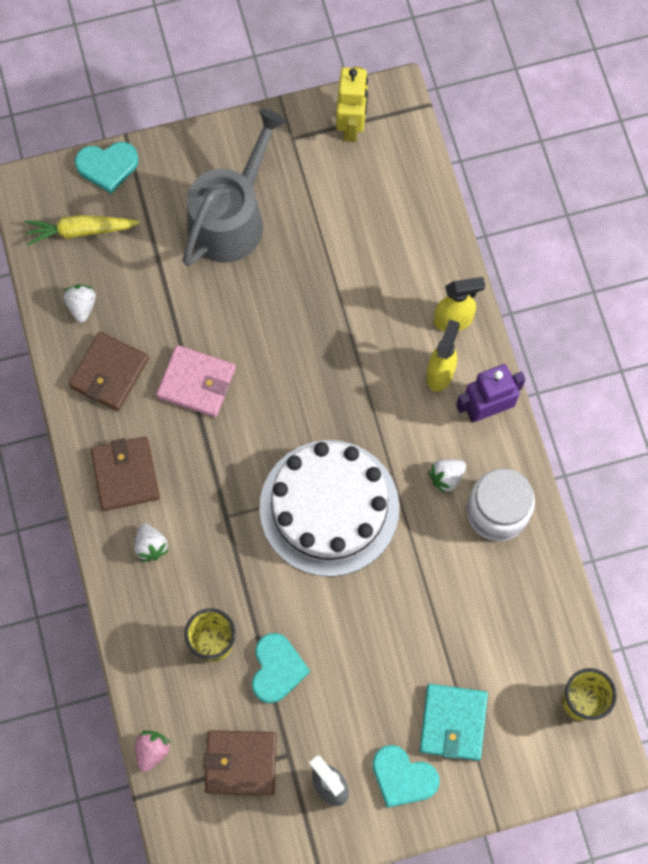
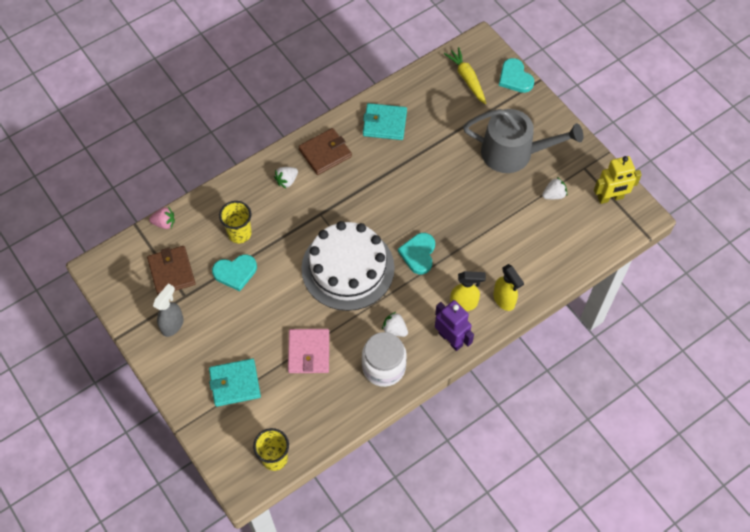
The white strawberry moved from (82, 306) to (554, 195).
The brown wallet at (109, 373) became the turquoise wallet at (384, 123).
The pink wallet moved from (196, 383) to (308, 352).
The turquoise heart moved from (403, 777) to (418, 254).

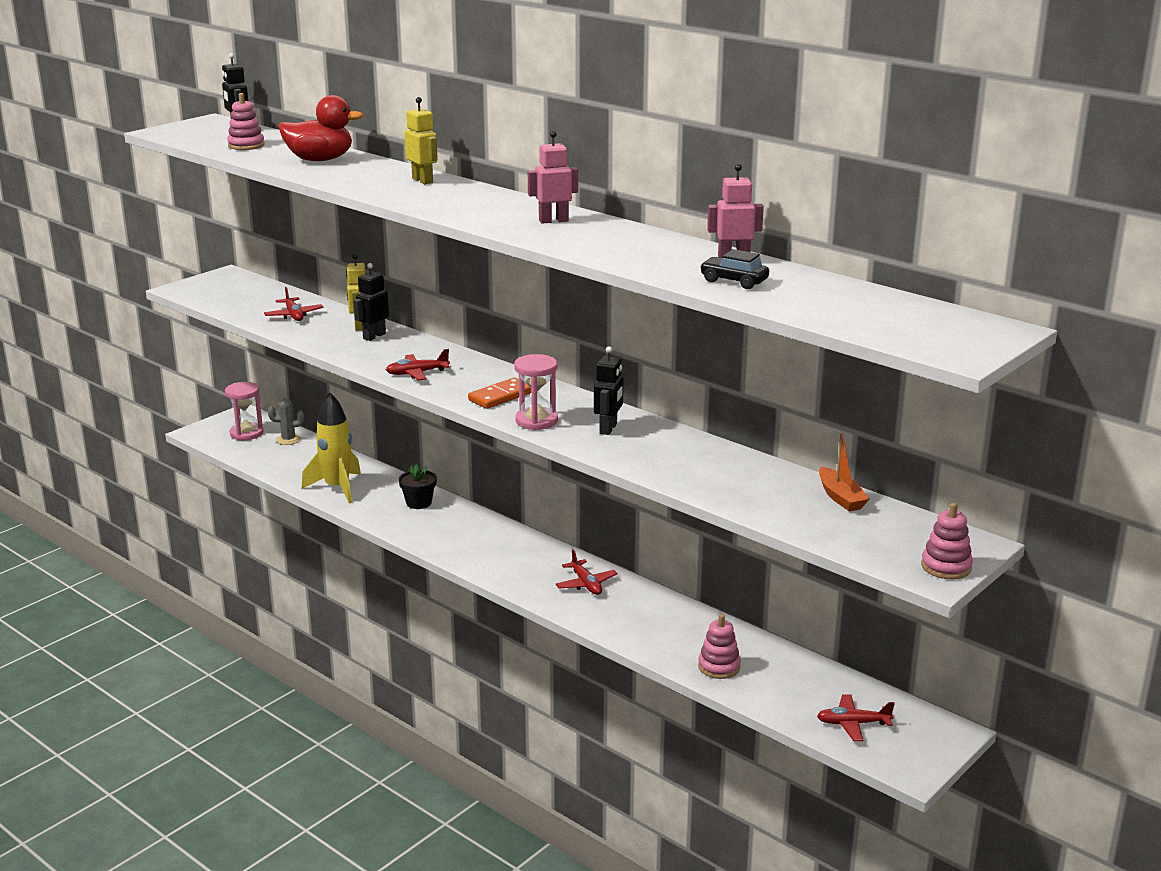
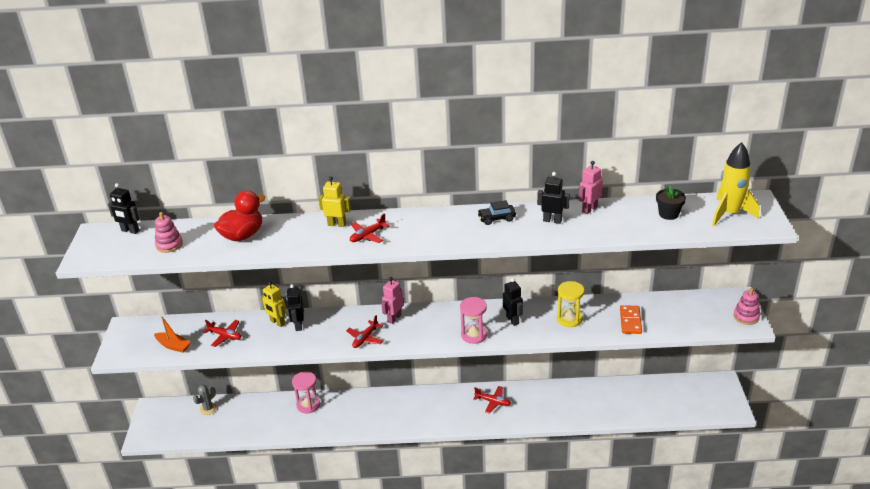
The pink robot moved from (553, 221) to (394, 318).
The black car moved from (734, 281) to (496, 218).
The orange domino moved from (501, 396) to (630, 321).
The pink hourglass moved from (246, 433) to (308, 405).
The yellow rocket moved from (337, 488) to (729, 214).
The orange boat moved from (840, 497) to (173, 346).
The black flower pot moved from (419, 503) to (668, 214).
The pink stacking toy at (719, 667) disappeared.
The red plane moved from (853, 724) to (368, 235).
The black robot at (552, 220) appeared.
The yellow hourglass at (569, 319) appeared.

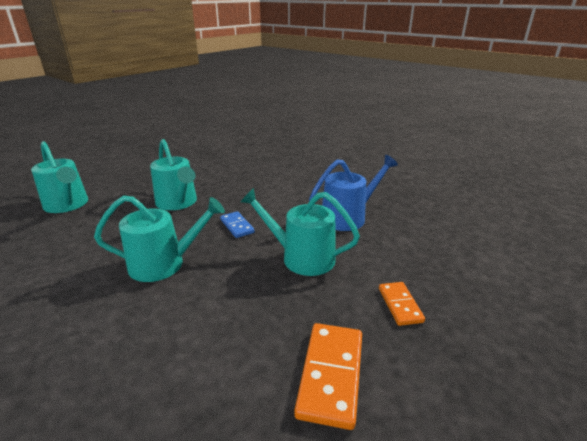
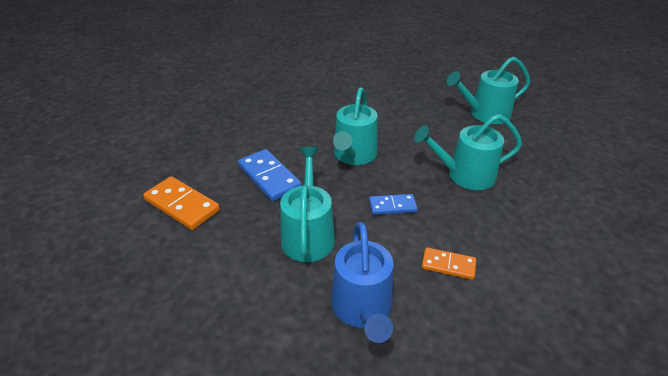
The turquoise watering can at (302, 257) turned 45 degrees counterclockwise.
The orange domino moved from (400, 305) to (448, 265).
The blue domino at (269, 177) appeared.

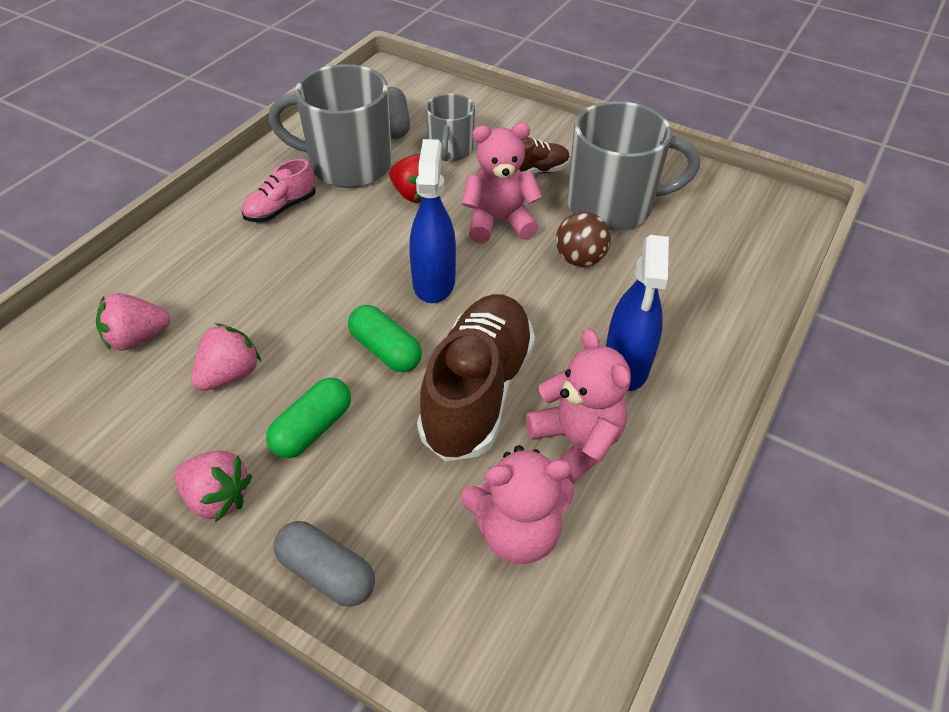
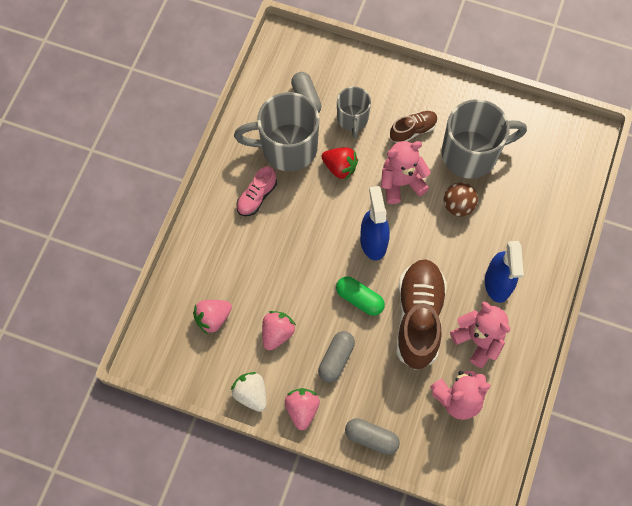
The green capsule at (312, 429) became the grey capsule at (336, 359).
The pink strawberry at (217, 498) turned 105 degrees counterclockwise.
The white strawberry at (251, 394) appeared.

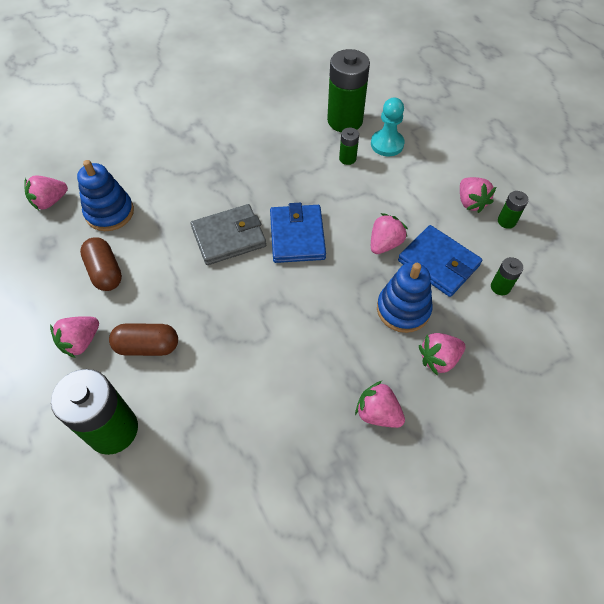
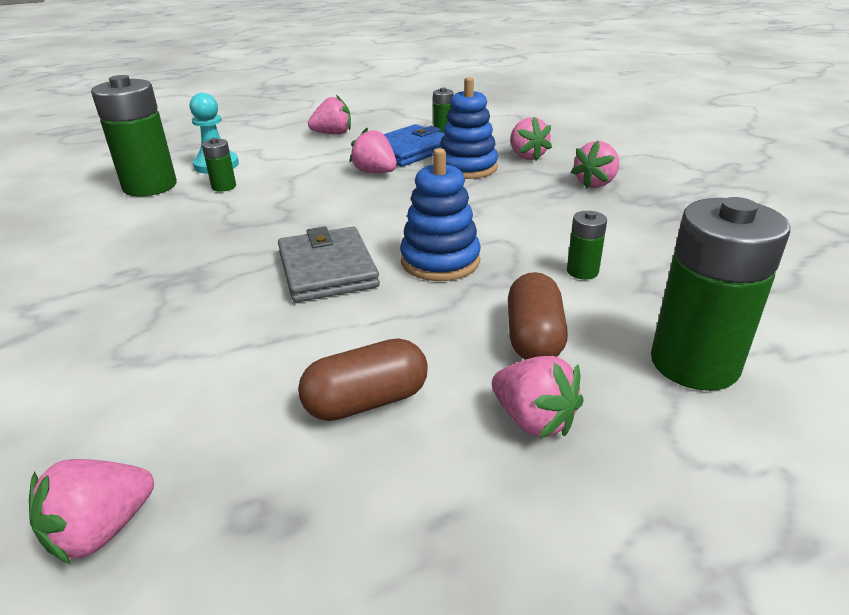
The blue stacking toy moved from (109, 212) to (440, 261).
The pink strawberry at (50, 201) turned 75 degrees clockwise.
The green battery moved from (506, 221) to (582, 271).
The blue wallet at (297, 236) disappeared.

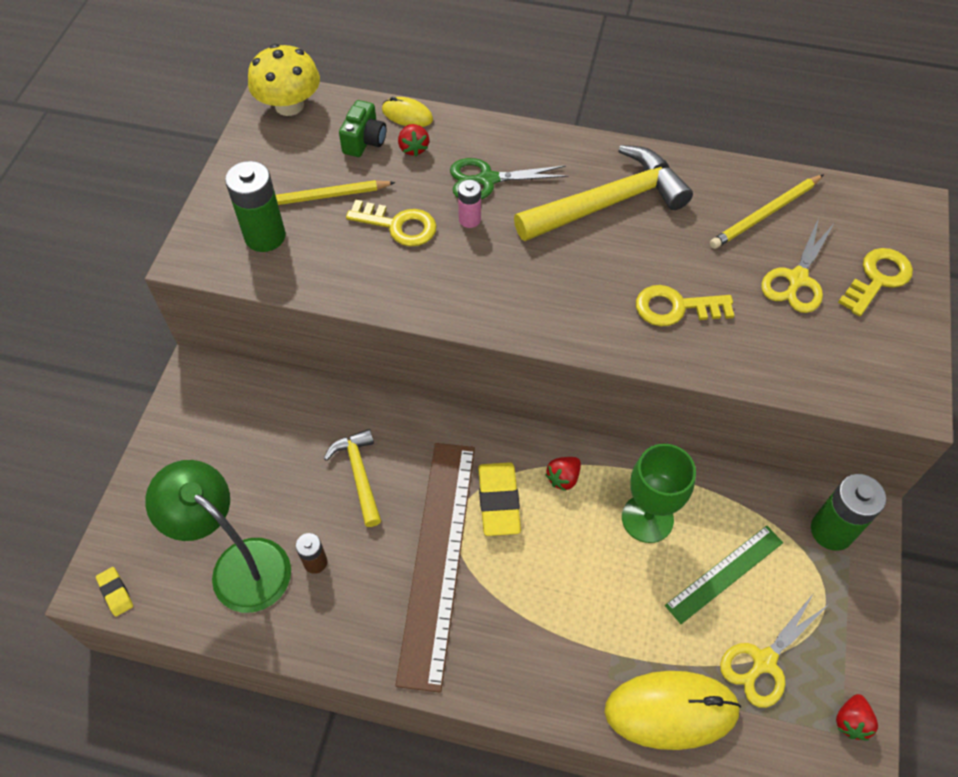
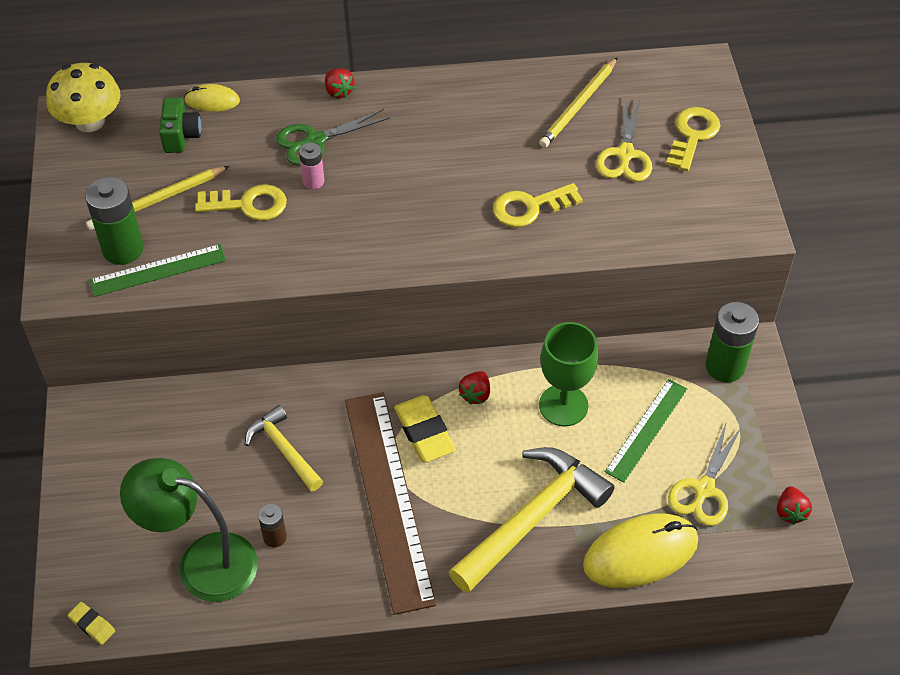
The red strawberry moved from (413, 148) to (338, 91).
The yellow hammer moved from (608, 202) to (532, 517).
The green ruler at (158, 270) appeared.

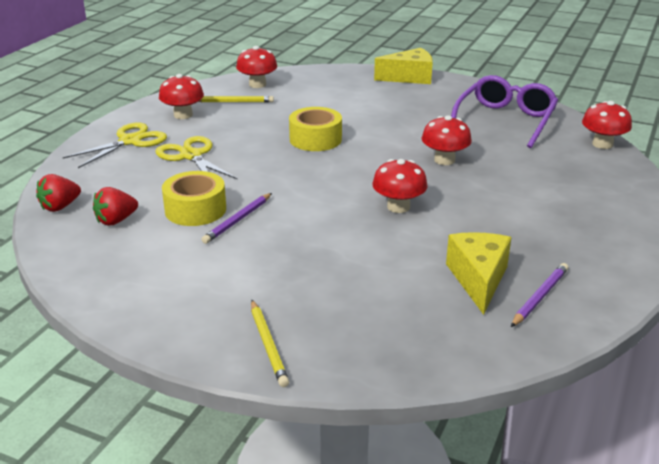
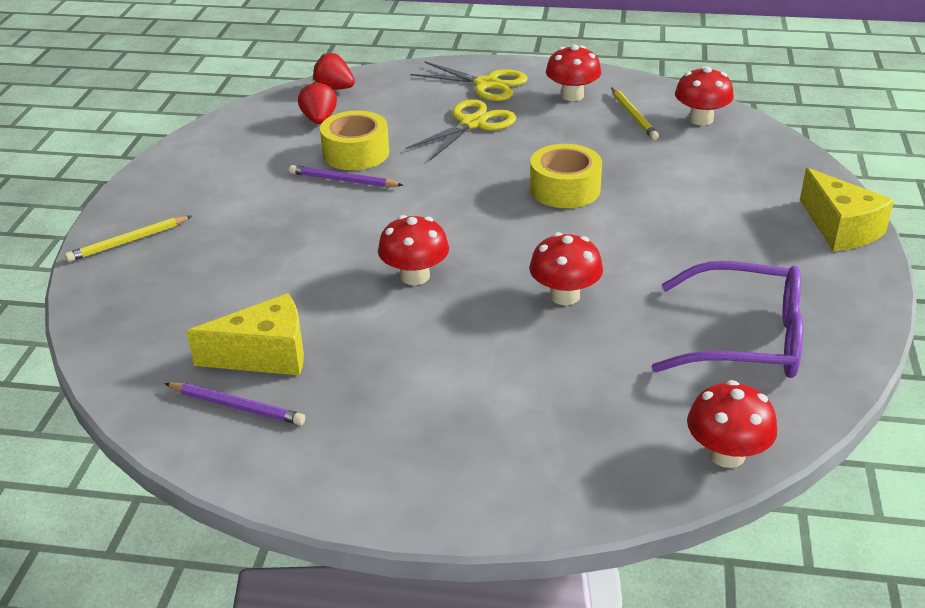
The red strawberry at (116, 220) turned 45 degrees clockwise.

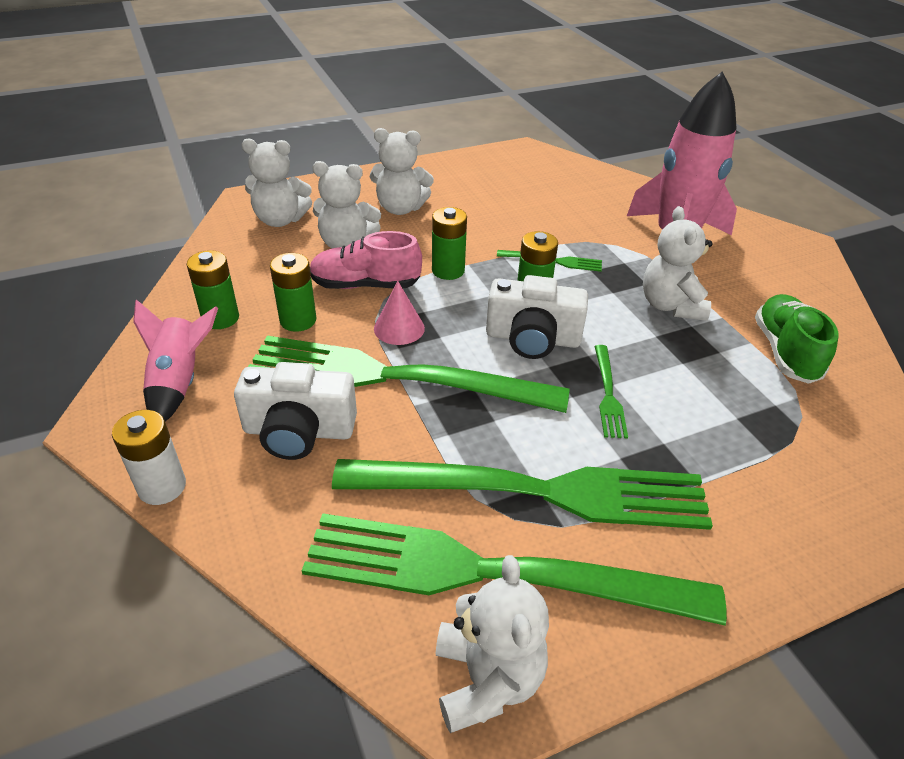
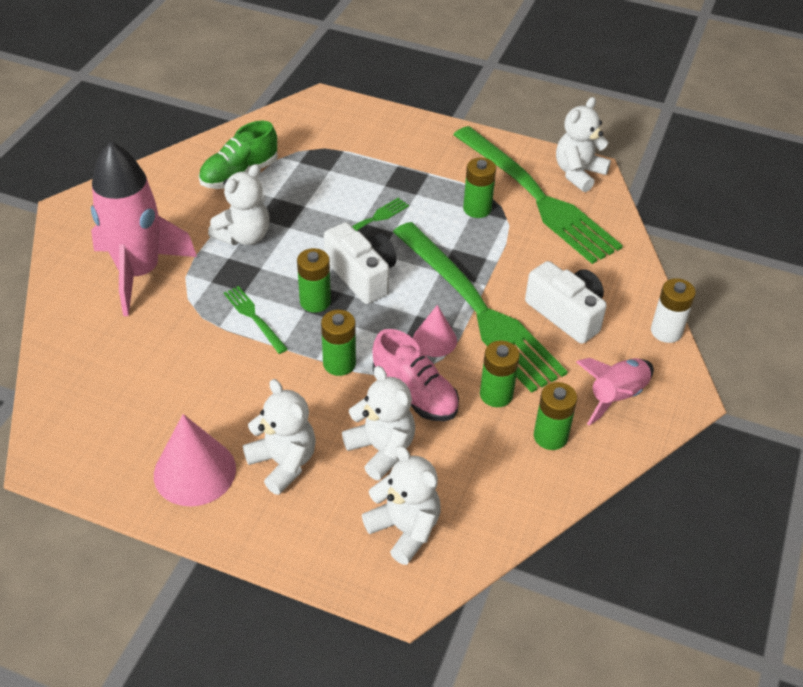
The green fork at (536, 492) was replaced by the green battery at (477, 209).
The pink cone at (194, 471) appeared.

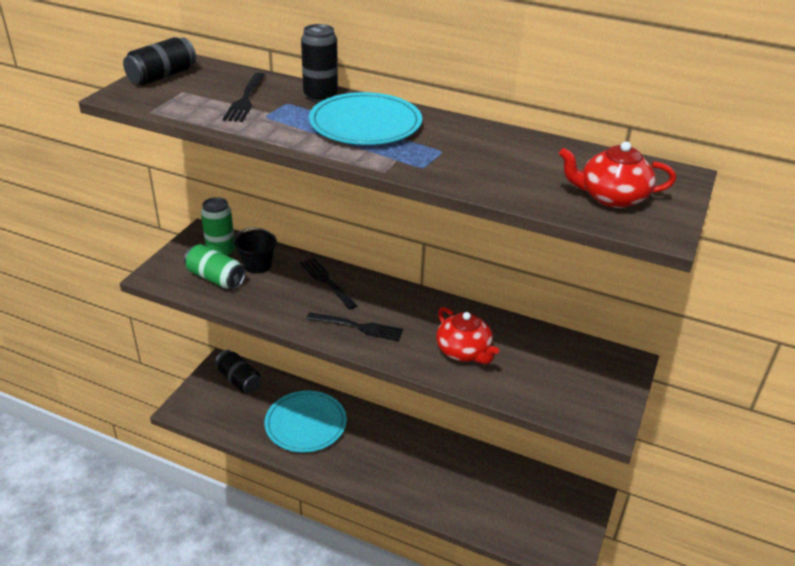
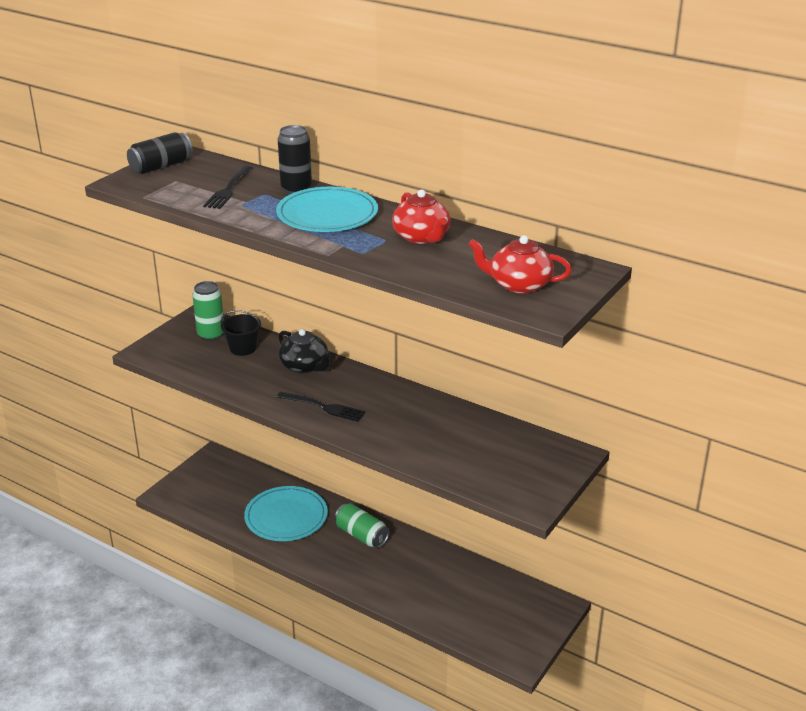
The green can moved from (216, 278) to (361, 535).
The black fork at (327, 282) was replaced by the black teapot at (305, 367).
The red teapot moved from (464, 351) to (422, 237).
The black can at (239, 380) disappeared.

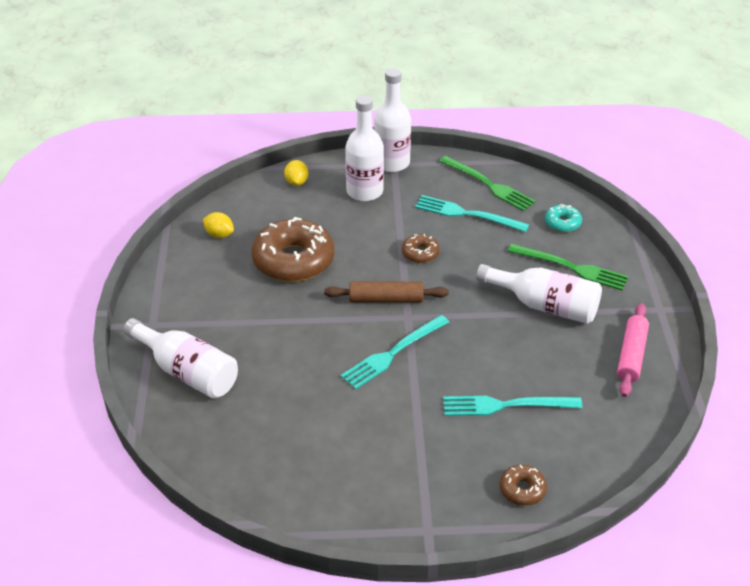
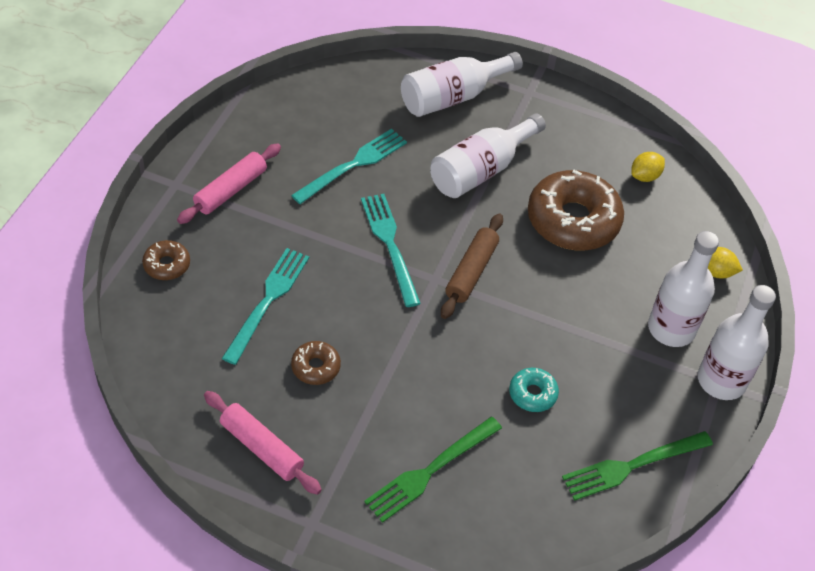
The turquoise fork moved from (466, 214) to (354, 164).
The turquoise donut moved from (562, 223) to (532, 394).
The brown donut moved from (420, 253) to (315, 367).
The white bottle moved from (545, 306) to (480, 170).
The pink rolling pin at (231, 190) appeared.

